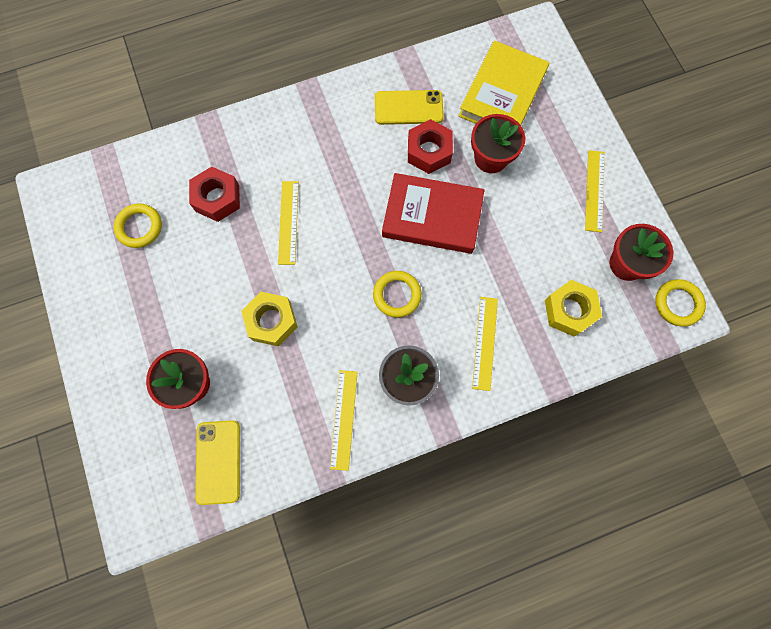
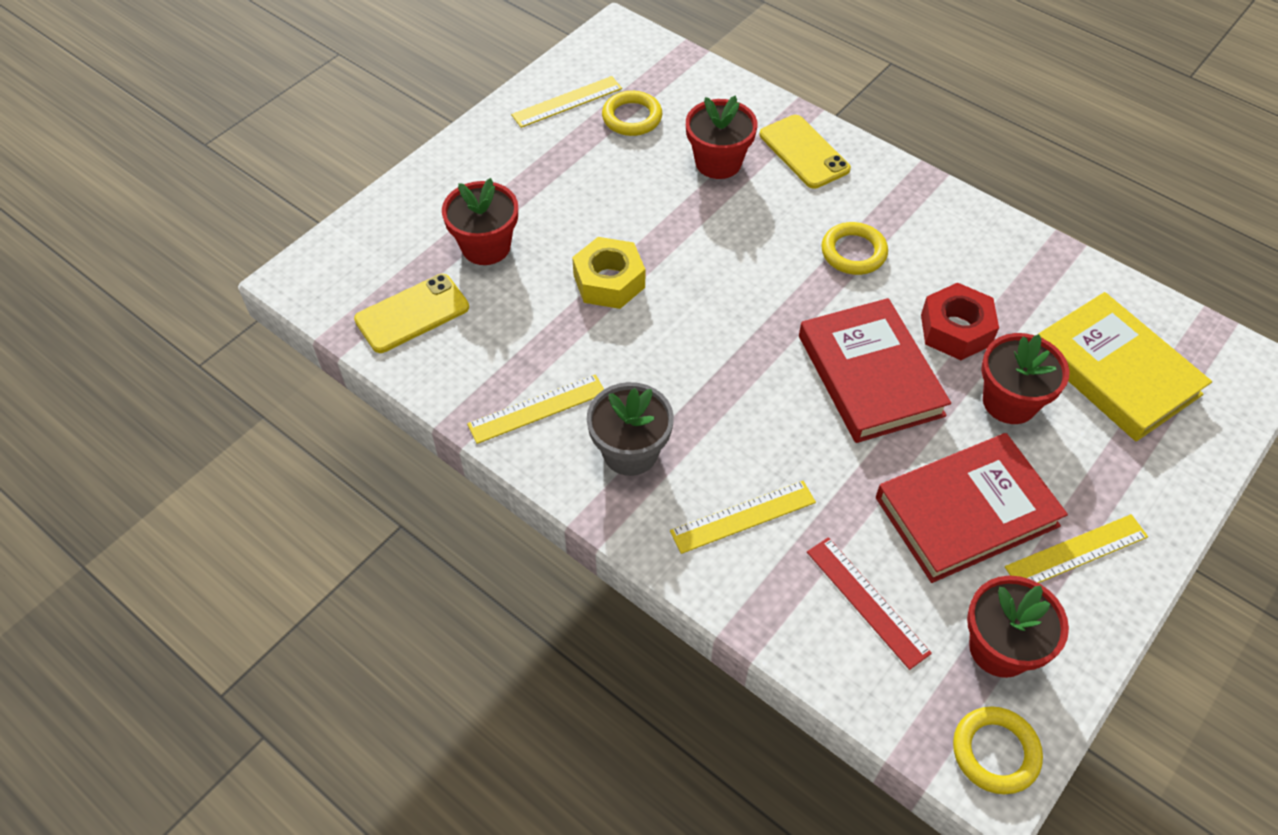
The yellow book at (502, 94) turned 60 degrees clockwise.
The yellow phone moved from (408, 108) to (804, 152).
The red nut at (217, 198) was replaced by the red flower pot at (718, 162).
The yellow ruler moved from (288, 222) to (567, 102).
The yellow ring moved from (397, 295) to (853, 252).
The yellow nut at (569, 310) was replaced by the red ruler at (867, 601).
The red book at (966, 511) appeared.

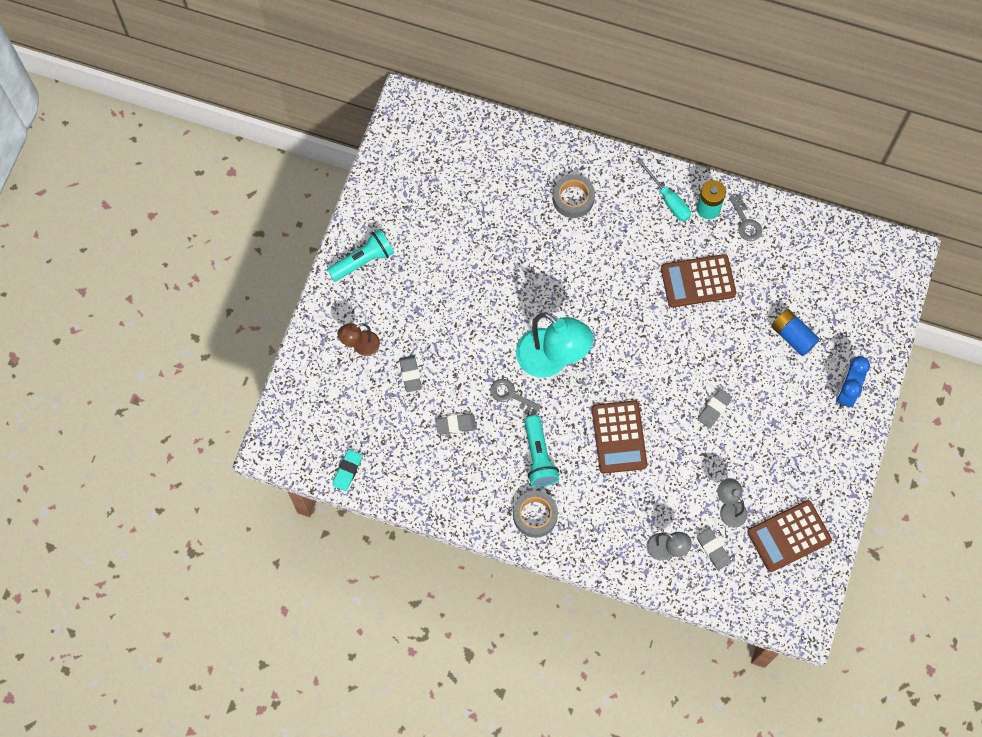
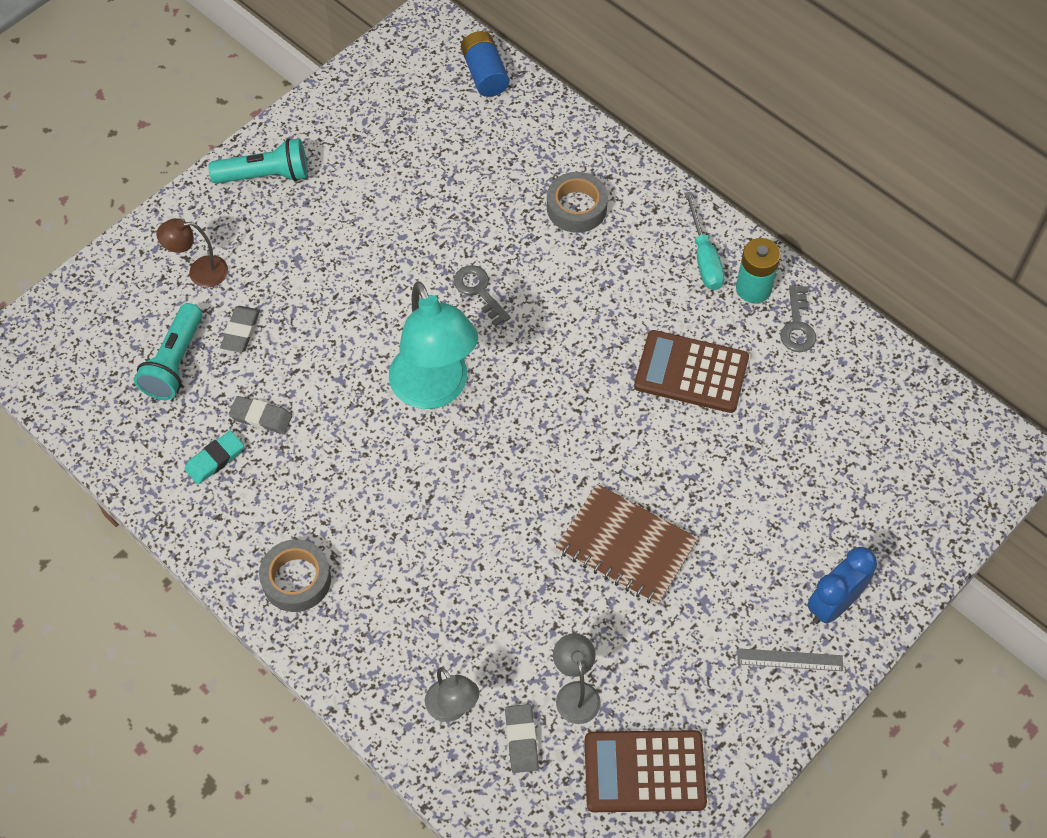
The blue battery moved from (792, 336) to (485, 74).
The grey key moved from (511, 395) to (479, 291).
The grey eraser at (714, 409) was replaced by the brown notebook at (626, 546).
The brown calculator at (619, 437) disappeared.
The turquoise flashlight moved from (538, 457) to (175, 362).
The turquoise eraser moved from (347, 471) to (215, 459).
The grey ruler at (790, 659) appeared.

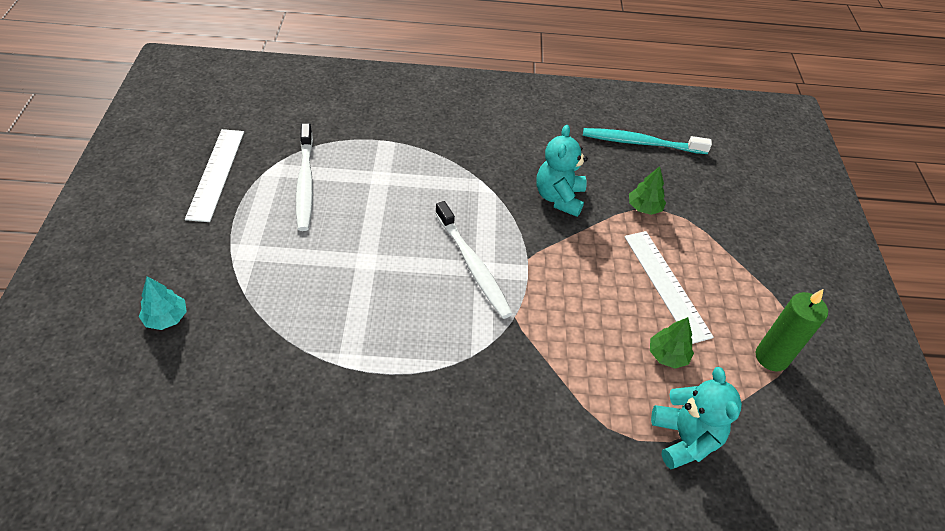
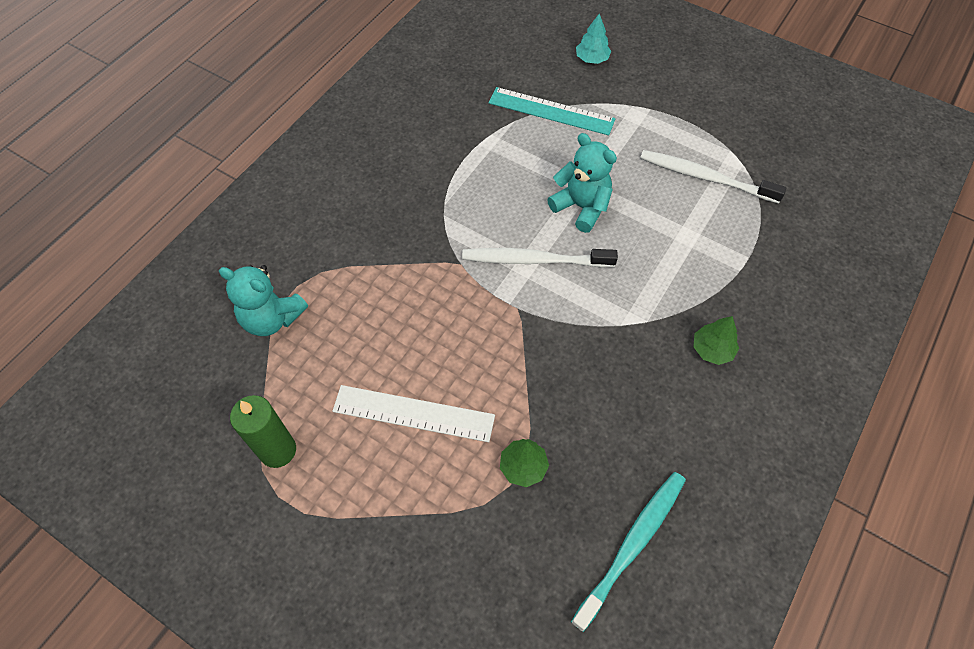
The turquoise teddy bear moved from (559, 198) to (581, 207).
The white ruler at (216, 173) disappeared.
The green tree moved from (667, 355) to (712, 349).
The turquoise ruler at (551, 111) appeared.

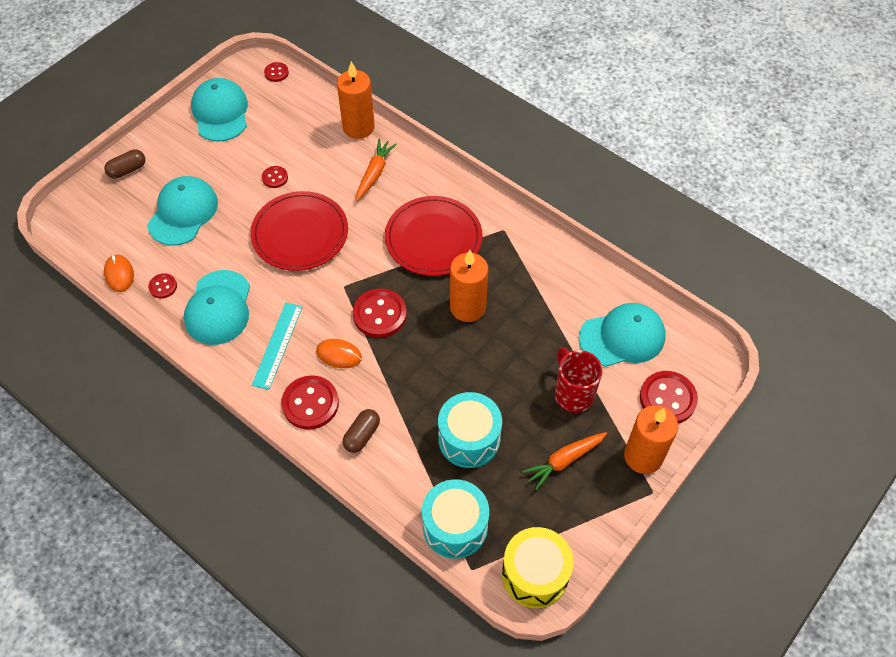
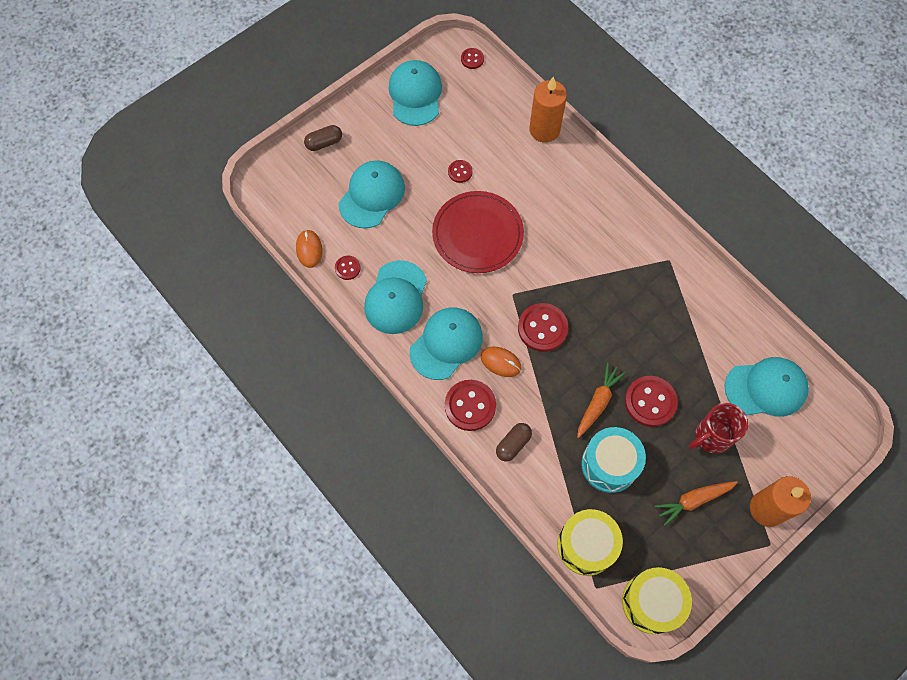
The orange carrot moved from (374, 173) to (598, 402).
The red plate at (433, 238) disappeared.
The orange candle at (468, 307) disappeared.
The turquoise ruler at (277, 345) was replaced by the turquoise cap at (446, 343).
The red mug at (573, 394) turned 105 degrees counterclockwise.
The red button moved from (667, 398) to (650, 402).
The turquoise drum at (455, 526) became the yellow drum at (586, 545).

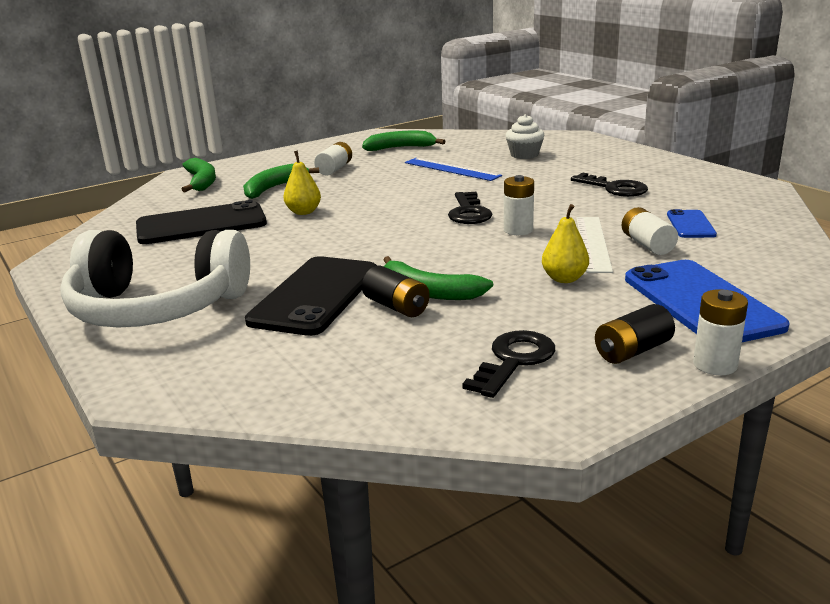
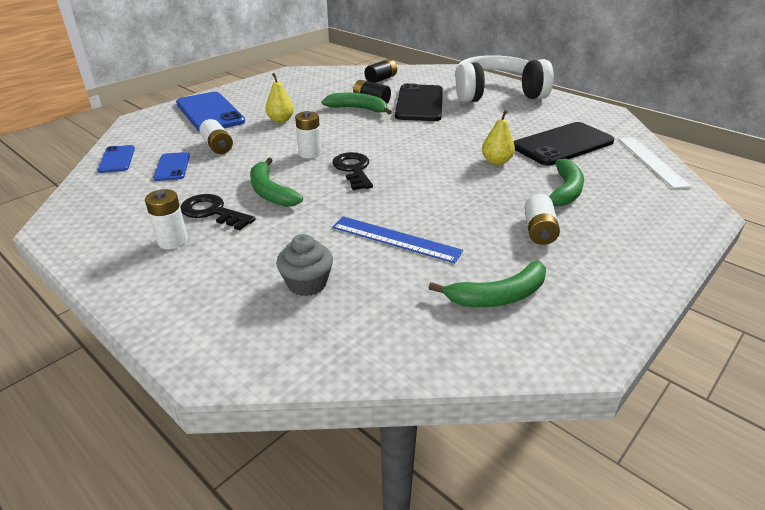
The white cupcake at (524, 155) became the grey cupcake at (307, 283).
The green banana moved from (202, 182) to (270, 192).
The white ruler moved from (593, 243) to (652, 161).
The white battery moved from (715, 365) to (173, 241).
The black battery moved from (632, 351) to (381, 79).
The black key at (513, 361) disappeared.
The blue phone at (117, 159) appeared.

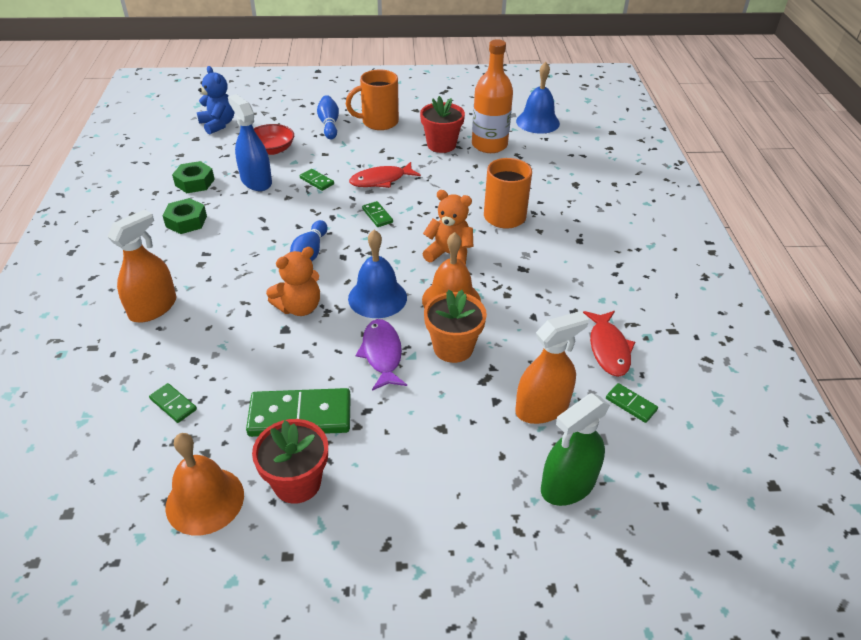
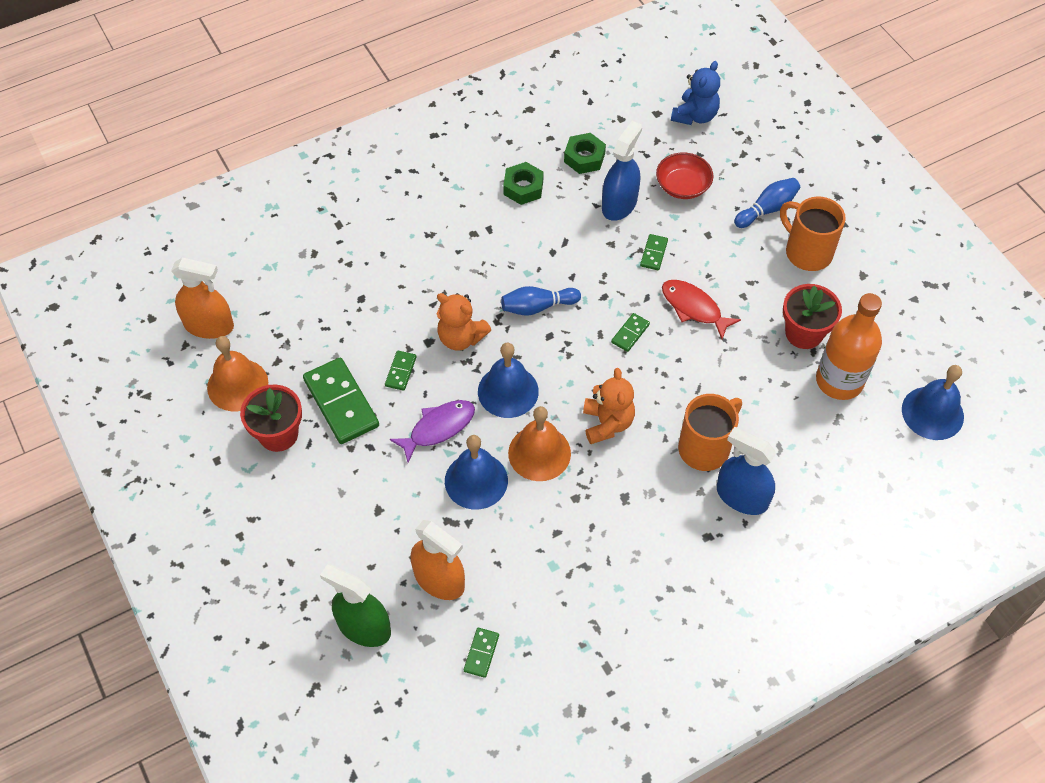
The orange spray bottle moved from (153, 308) to (209, 325).
The orange flower pot at (453, 348) was replaced by the blue bell at (476, 480).
The red fish at (608, 349) disappeared.
The green domino moved from (173, 404) to (401, 371).
The blue spray bottle at (742, 497) appeared.

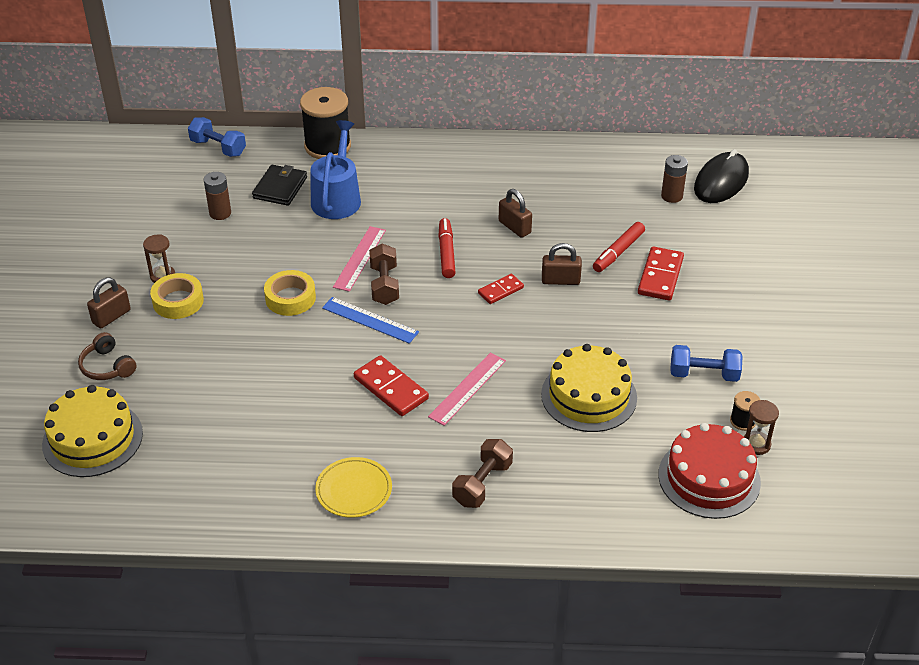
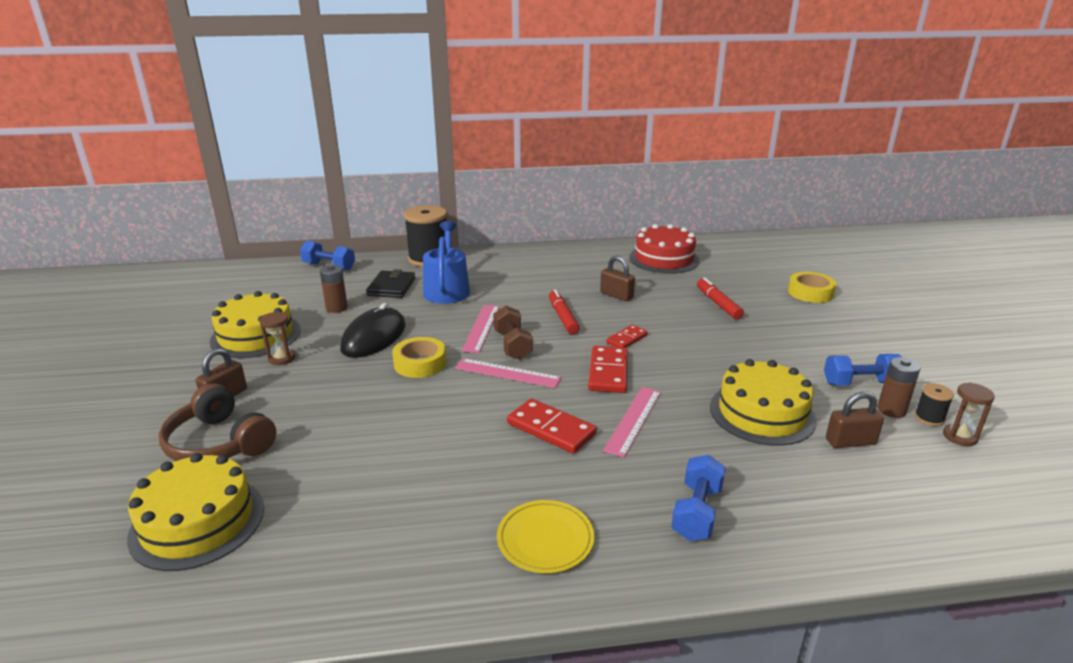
The black mouse moved from (721, 181) to (374, 337).
The brown battery moved from (671, 196) to (891, 410).
The red marker at (618, 252) turned 135 degrees clockwise.
The brown padlock moved from (560, 280) to (850, 442).
The red domino moved from (660, 276) to (608, 372).
The yellow tape moved from (178, 301) to (810, 293).
The blue ruler at (370, 320) became the pink ruler at (507, 373).
The brown headphones at (107, 366) changed to 1.61 times the size.
The red cake moved from (709, 478) to (664, 259).
The brown dumbbell at (482, 484) became the blue dumbbell at (697, 512).
The yellow cake at (256, 335) appeared.

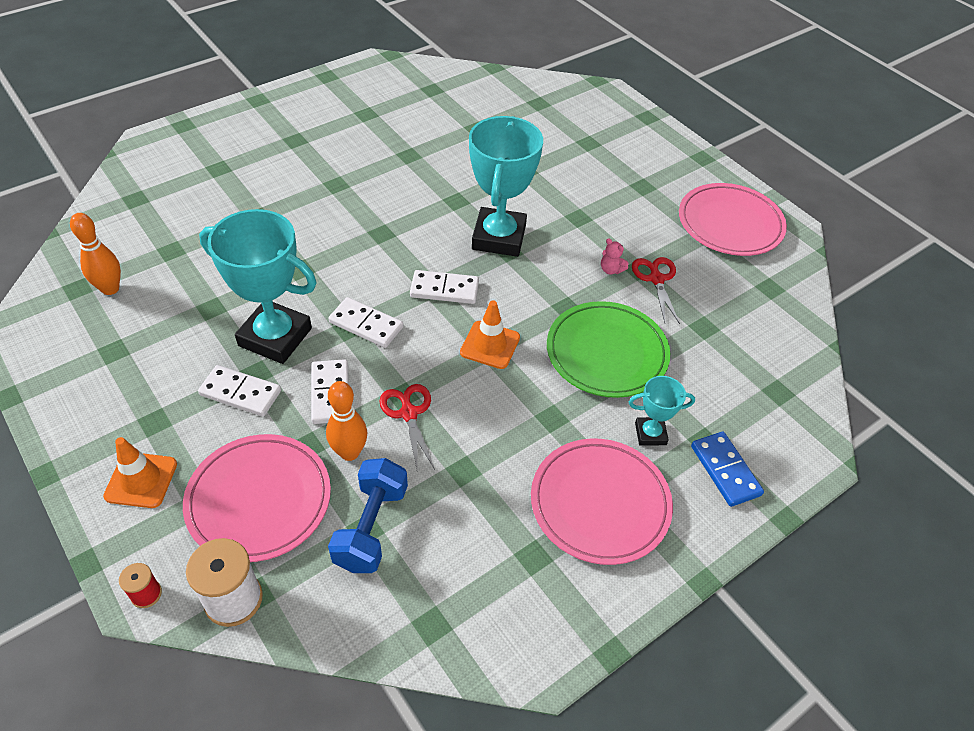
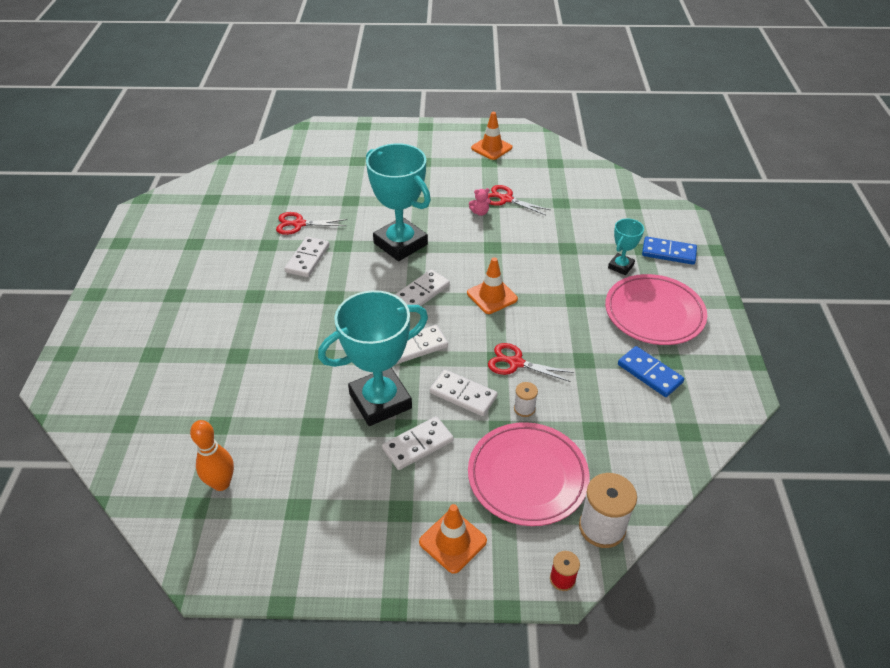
The pink plate at (730, 224) was replaced by the orange traffic cone at (491, 148).
The green plate at (606, 353) disappeared.
The orange bowling pin at (349, 452) was replaced by the white spool at (524, 408).
The blue dumbbell at (371, 527) disappeared.
The red scissors at (298, 224) appeared.
The white domino at (308, 259) appeared.
The blue domino at (649, 373) appeared.

